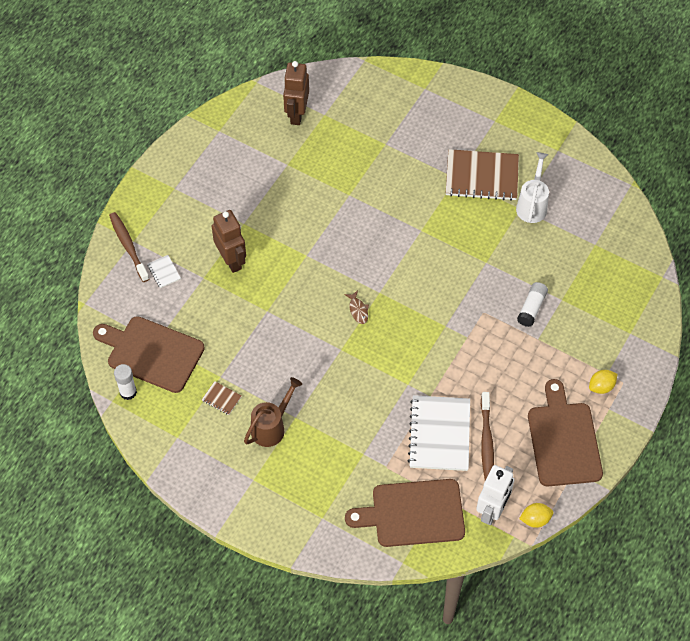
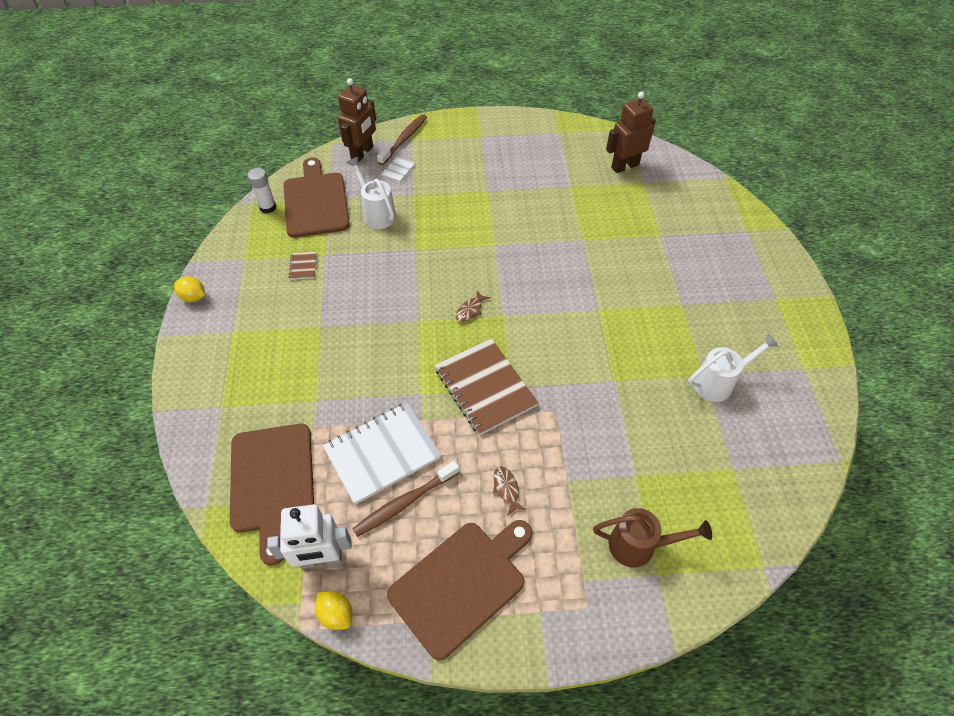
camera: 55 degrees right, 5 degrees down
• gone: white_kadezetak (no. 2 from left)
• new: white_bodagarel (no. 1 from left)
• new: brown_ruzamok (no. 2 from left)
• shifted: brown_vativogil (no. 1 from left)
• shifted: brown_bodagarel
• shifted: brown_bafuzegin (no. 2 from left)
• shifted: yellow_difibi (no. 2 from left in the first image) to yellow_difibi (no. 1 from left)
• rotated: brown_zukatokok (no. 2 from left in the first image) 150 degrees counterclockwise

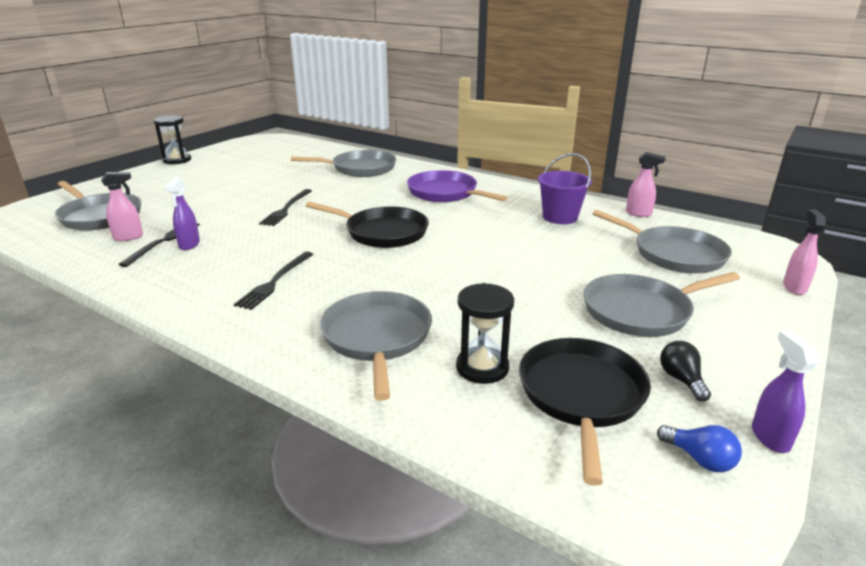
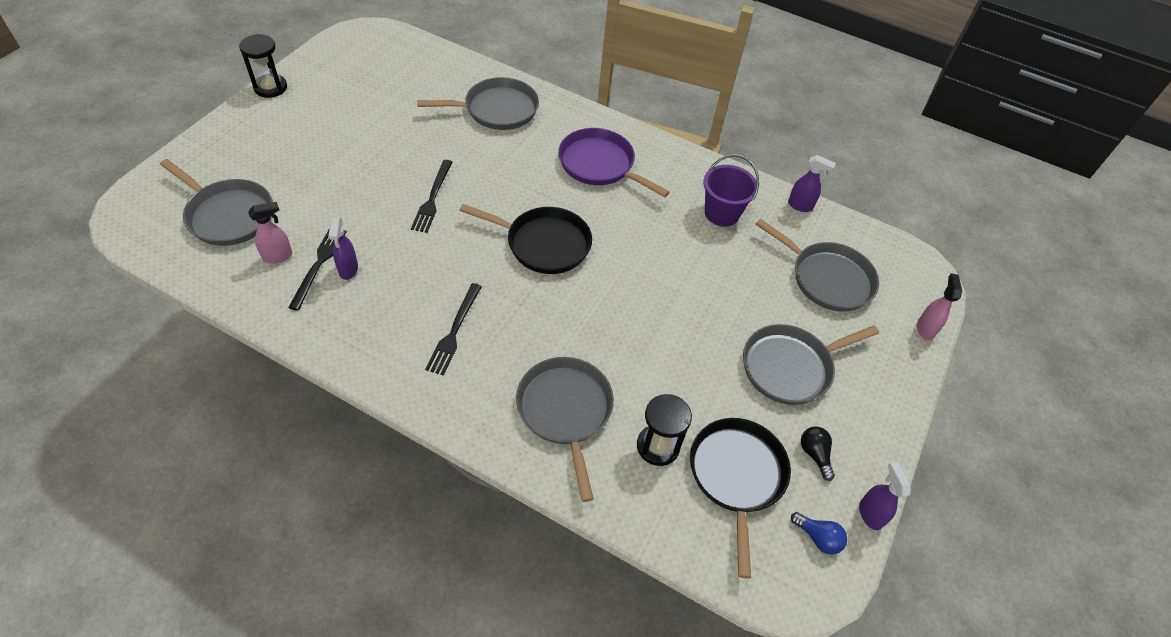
camera: 10 degrees left, 25 degrees up
• repainted: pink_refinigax (no. 2 from left) to purple_refinigax (no. 2 from left)

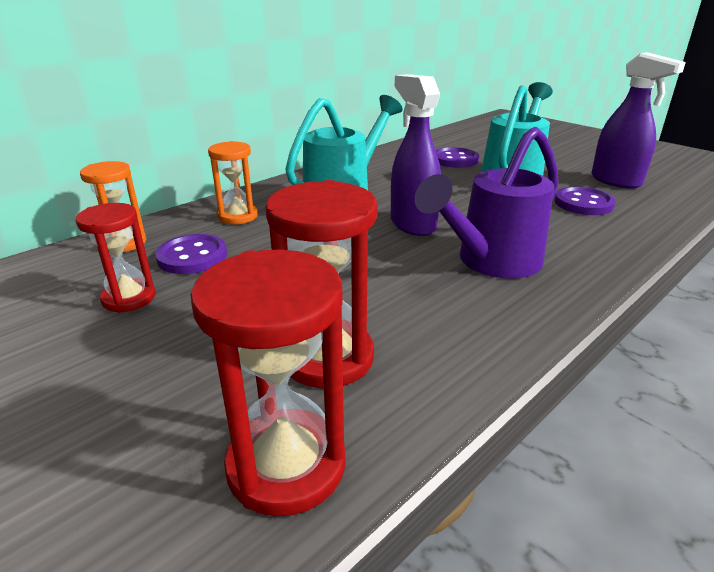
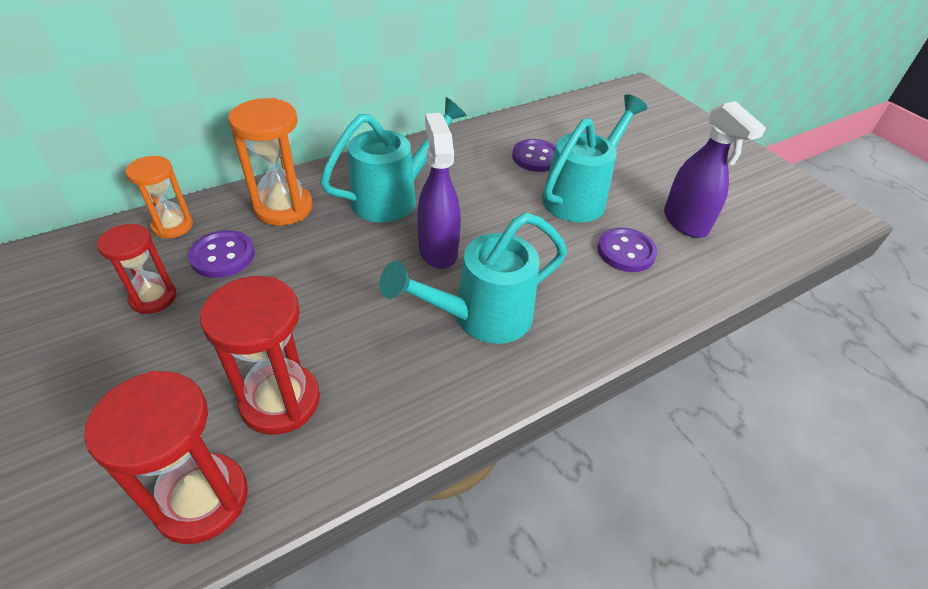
camera: 10 degrees right, 15 degrees up
• repainted: purple_bodagarel to turquoise_bodagarel (no. 2 from left)
• scaled: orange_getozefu (no. 2 from left) x1.55

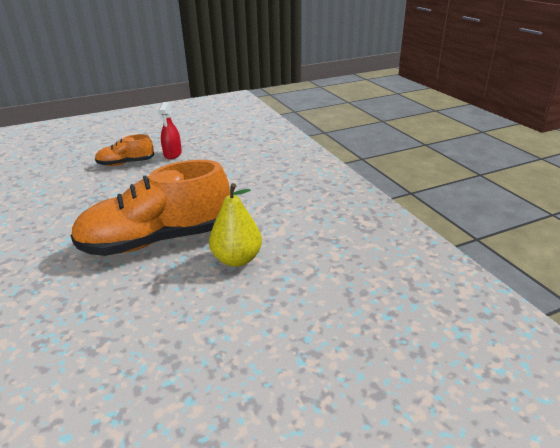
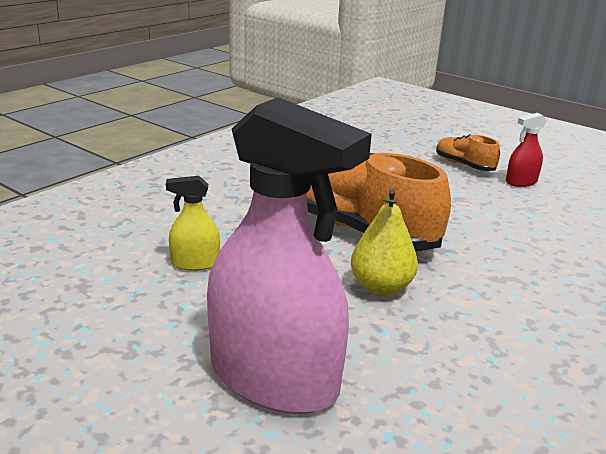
camera: 60 degrees right, 5 degrees down
• new: yellow_refinigax
• new: pink_refinigax

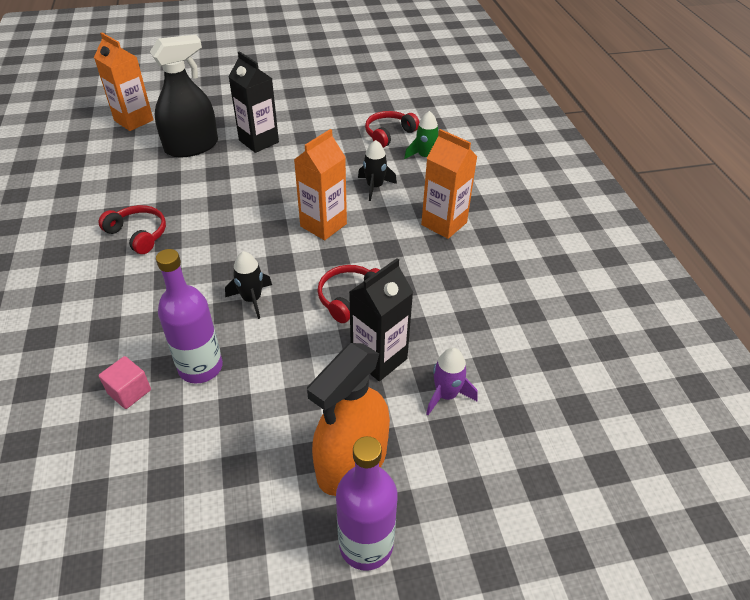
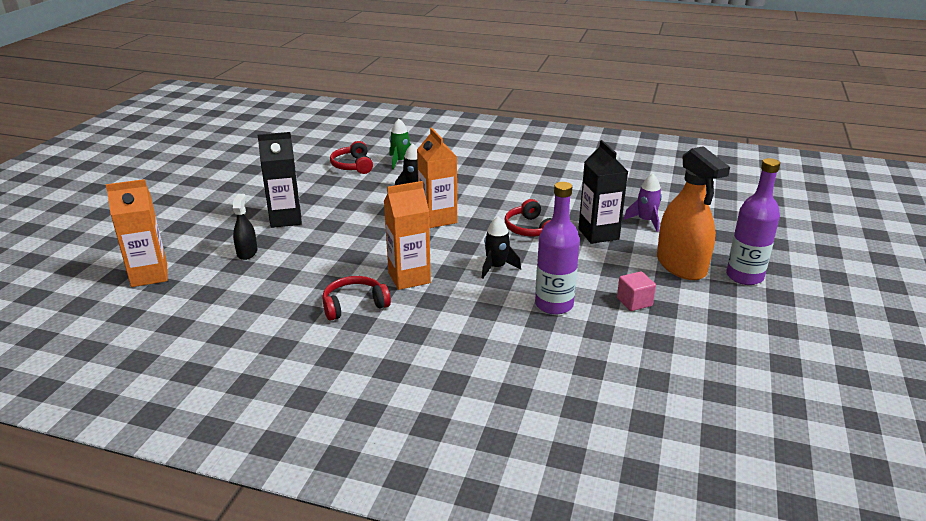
camera: 60 degrees left, 15 degrees down
• shifted: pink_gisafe
• shifted: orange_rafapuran (no. 3 from left in the first image) to orange_rafapuran (no. 2 from left)
• scaled: black_refinigax x0.50

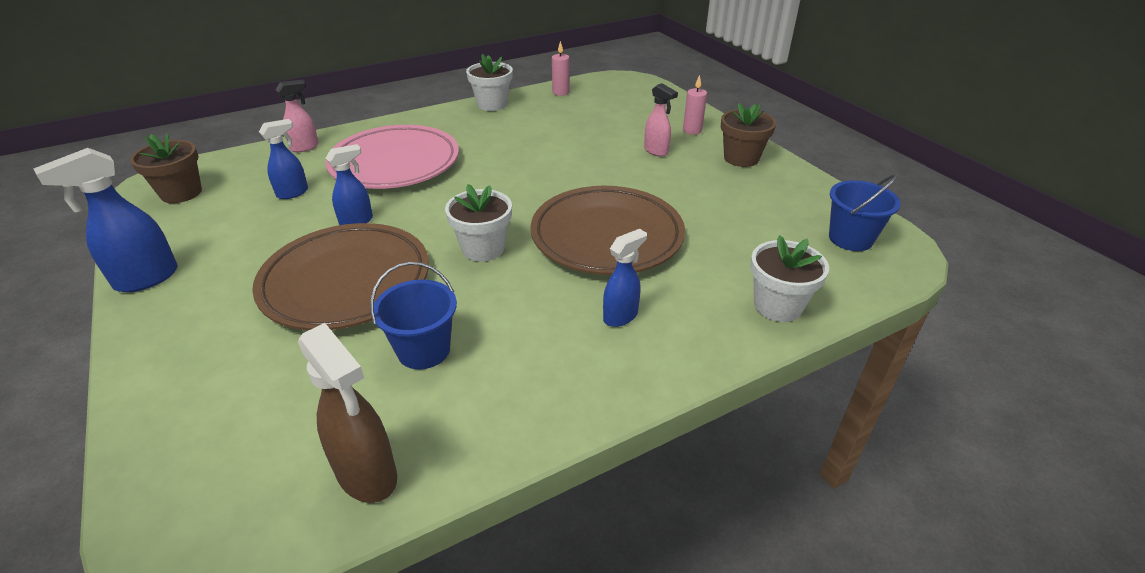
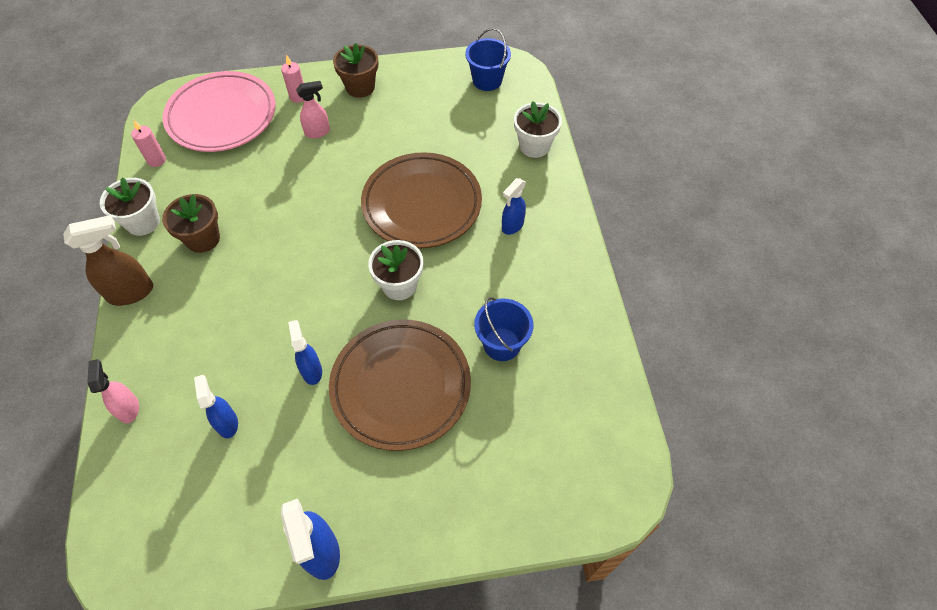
camera: 70 degrees left, 20 degrees up
• shifted: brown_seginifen (no. 1 from left)
• shifted: brown_refinigax
• shifted: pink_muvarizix
• rotated: blue_refinigax (no. 4 from left) 120 degrees counterclockwise

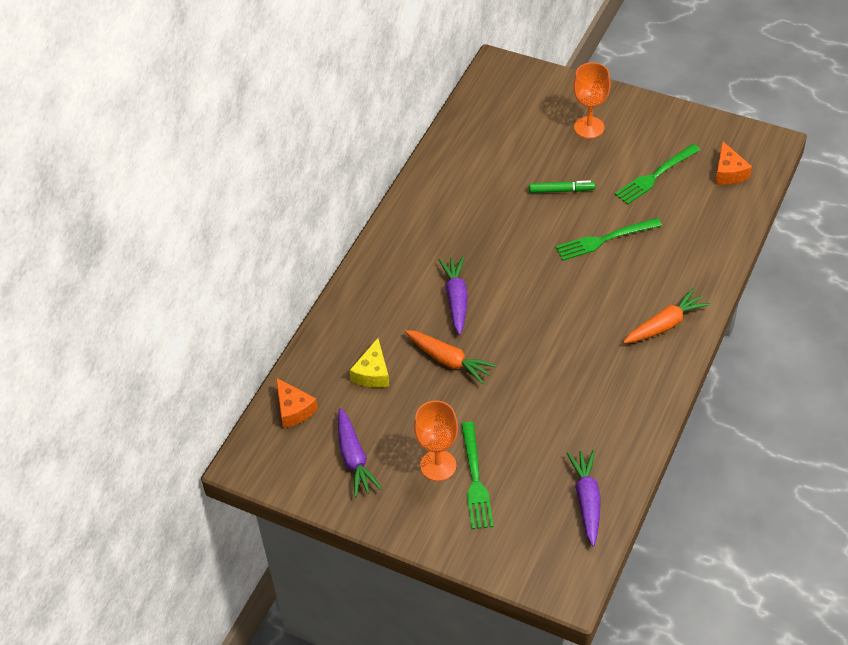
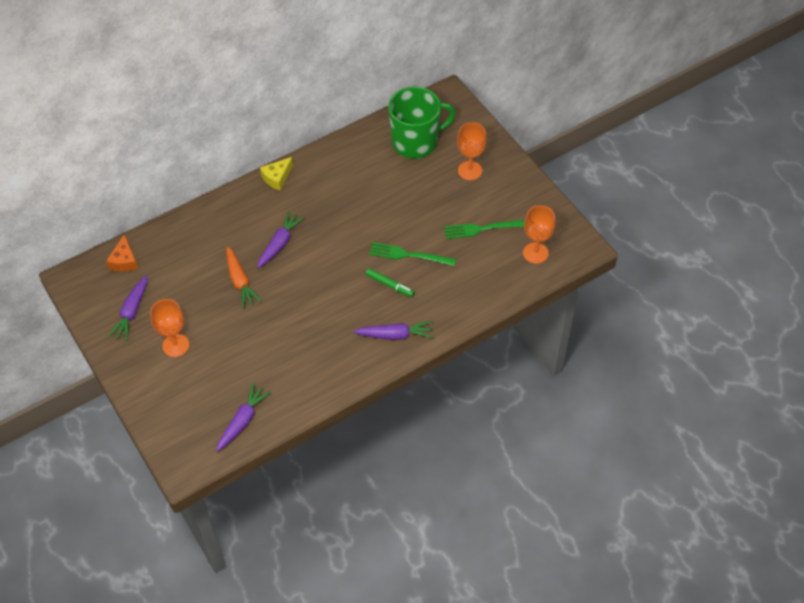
camera: 30 degrees right, 5 degrees up
• gone: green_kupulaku (no. 1 from left)
• new: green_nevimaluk
• shifted: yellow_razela
• shifted: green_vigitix
• swapped: orange_razela (no. 2 from left) to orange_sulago (no. 3 from left)
• repainted: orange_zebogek (no. 2 from left) to purple_zebogek (no. 4 from left)

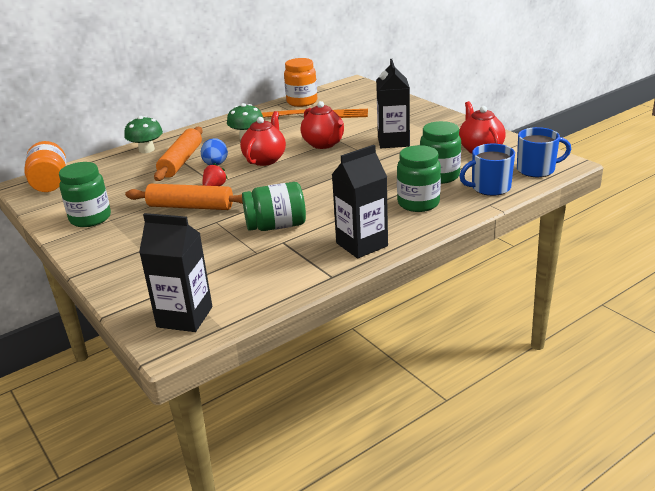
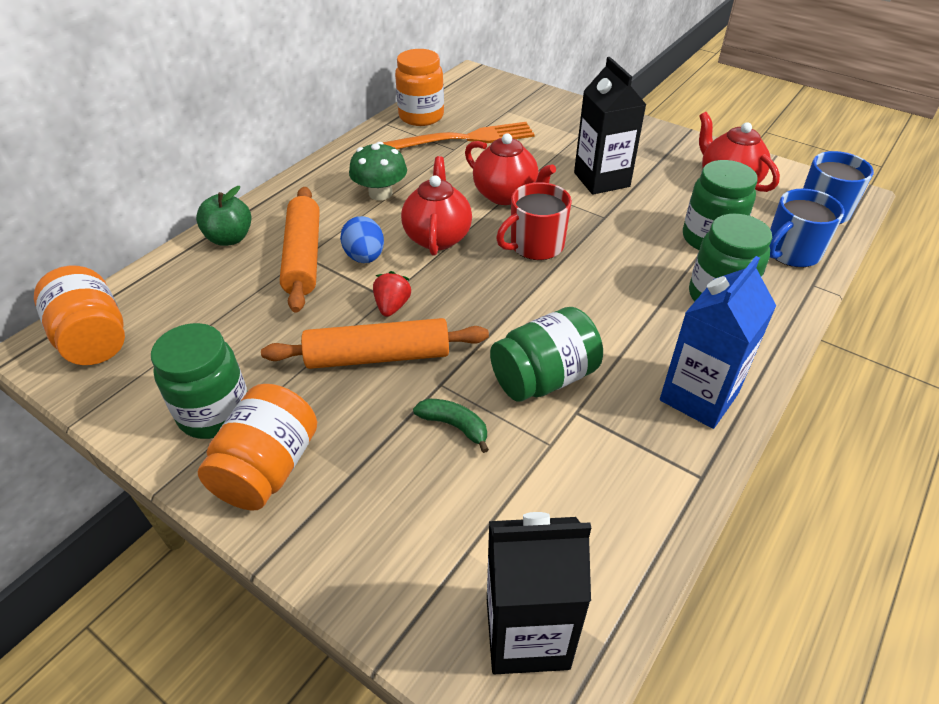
camera: 20 degrees left, 15 degrees up
• new: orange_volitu (no. 2 from left)
• new: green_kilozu
• new: red_nevimaluk
• swapped: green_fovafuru (no. 1 from left) to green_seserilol
• repainted: black_rafapuran (no. 2 from left) to blue_rafapuran

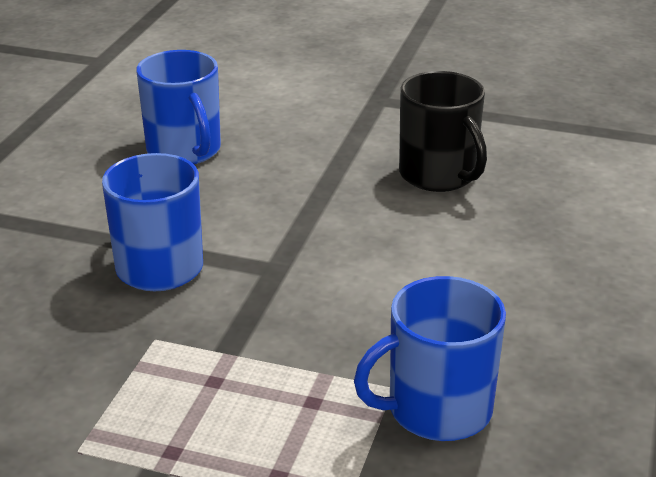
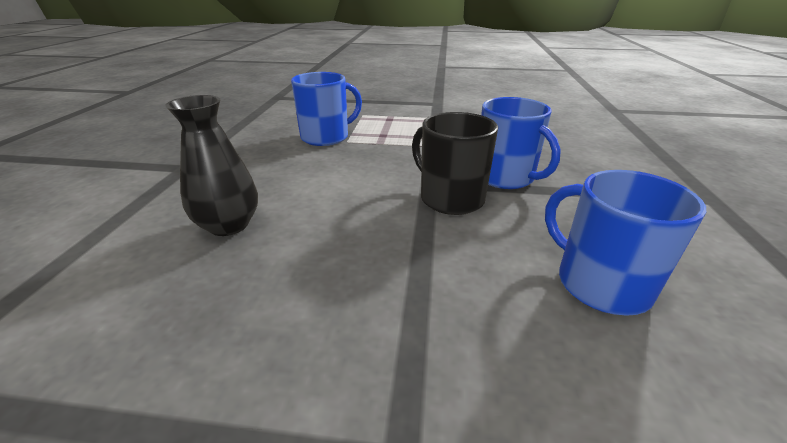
camera: 170 degrees right, 0 degrees up
• new: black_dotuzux
• shifted: black_nevimaluk

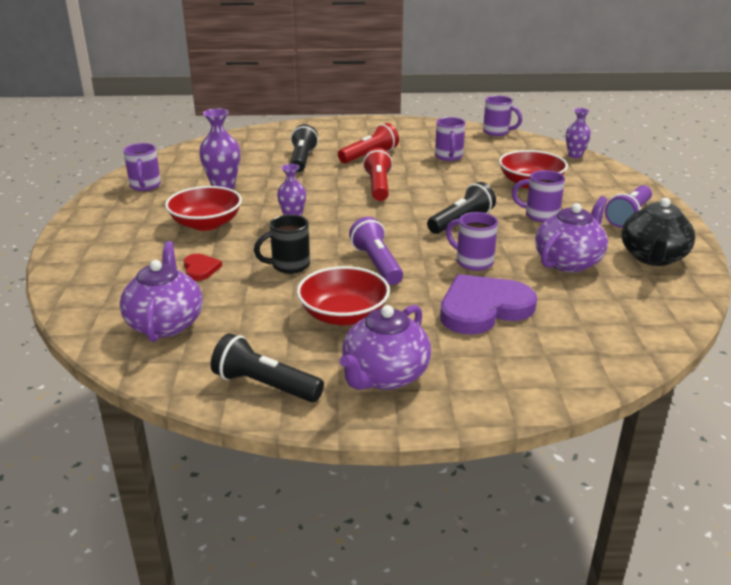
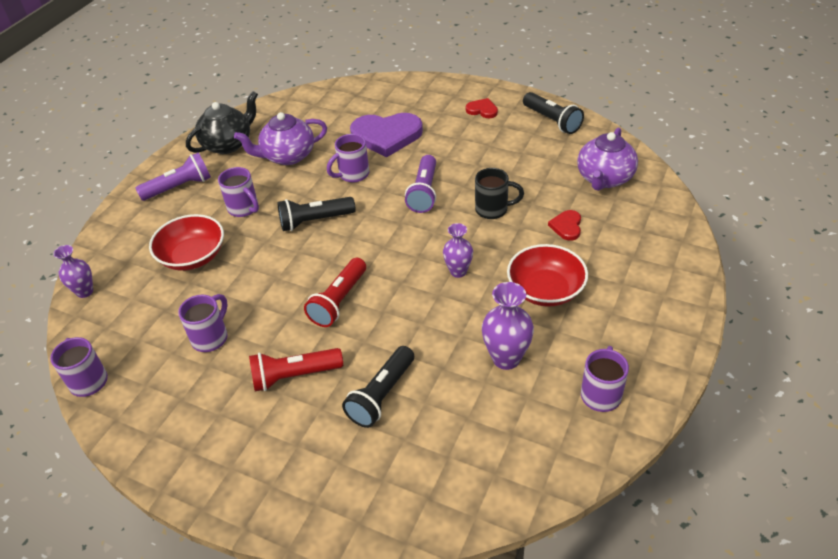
camera: 150 degrees left, 15 degrees up
• gone: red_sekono (no. 2 from left)
• swapped: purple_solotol (no. 2 from left) to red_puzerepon (no. 1 from left)
• rotated: purple_nevimaluk (no. 3 from left in the first image) 75 degrees clockwise

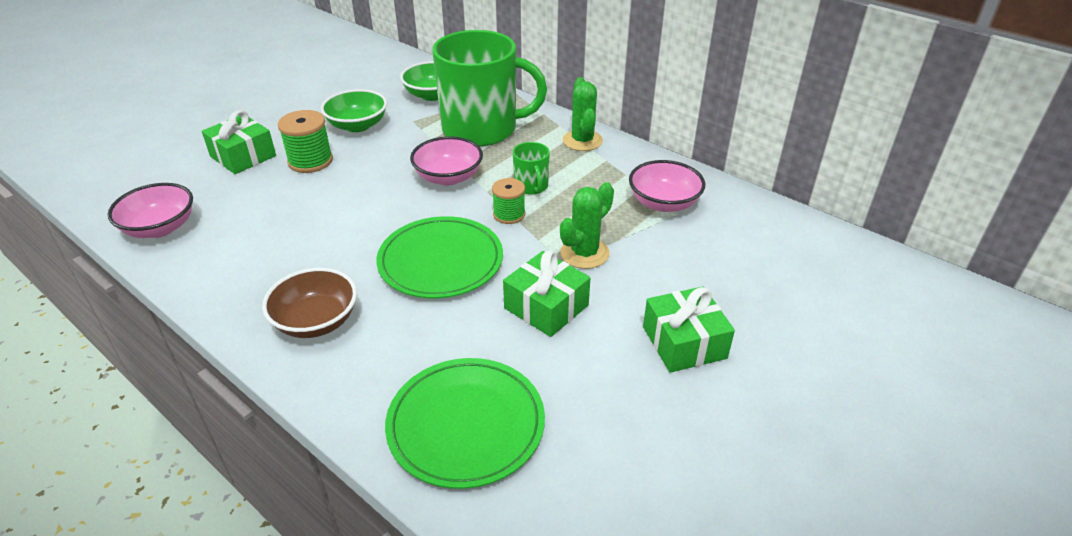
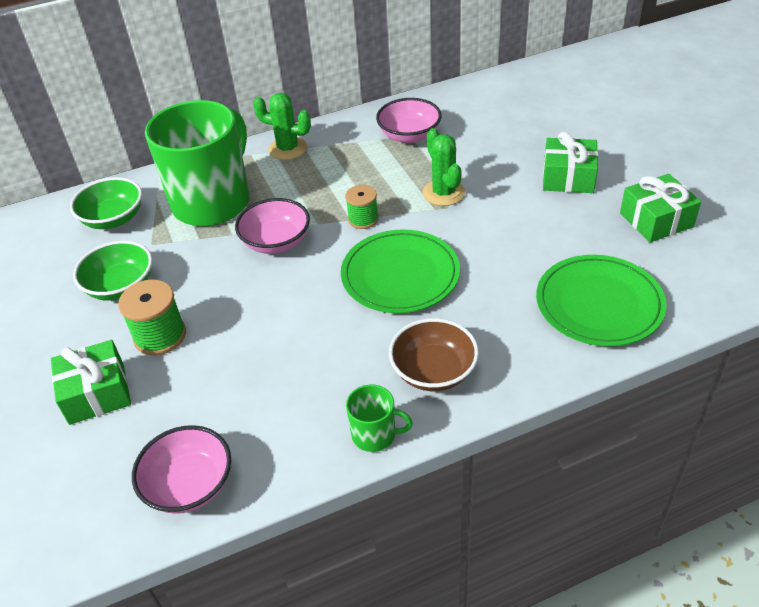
camera: 60 degrees left, 5 degrees up
• shifted: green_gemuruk (no. 2 from left in the first image) to green_gemuruk (no. 3 from left)
• shifted: green_nevimaluk (no. 2 from left)

